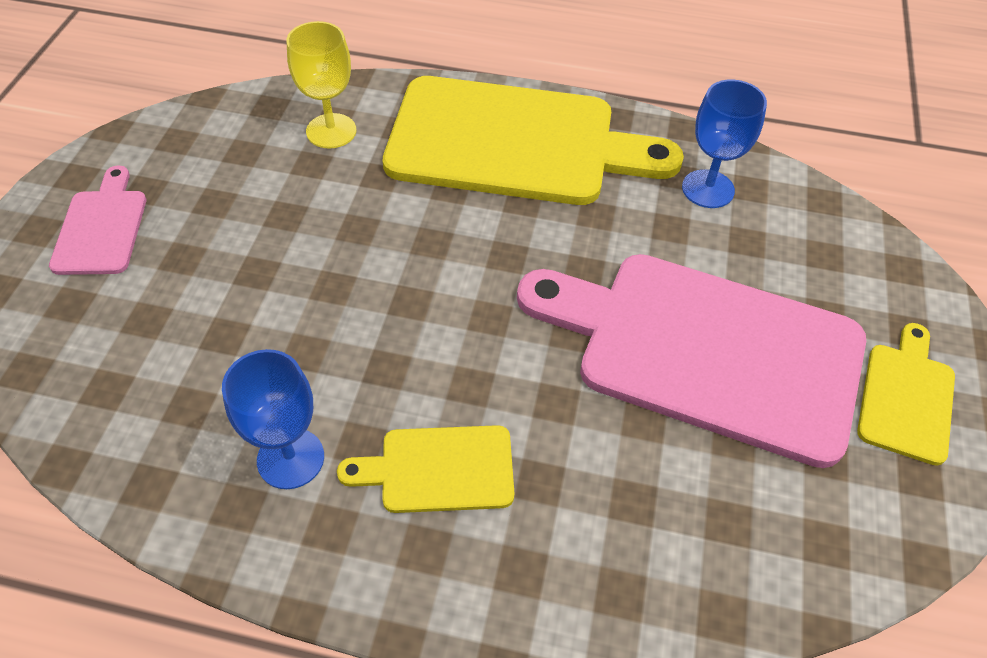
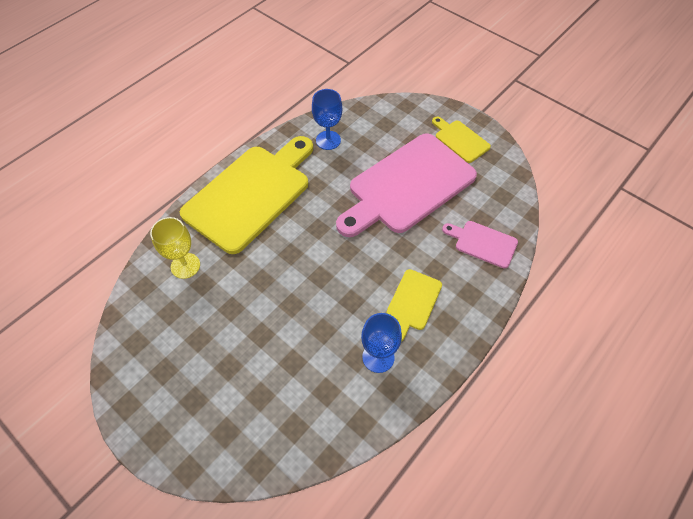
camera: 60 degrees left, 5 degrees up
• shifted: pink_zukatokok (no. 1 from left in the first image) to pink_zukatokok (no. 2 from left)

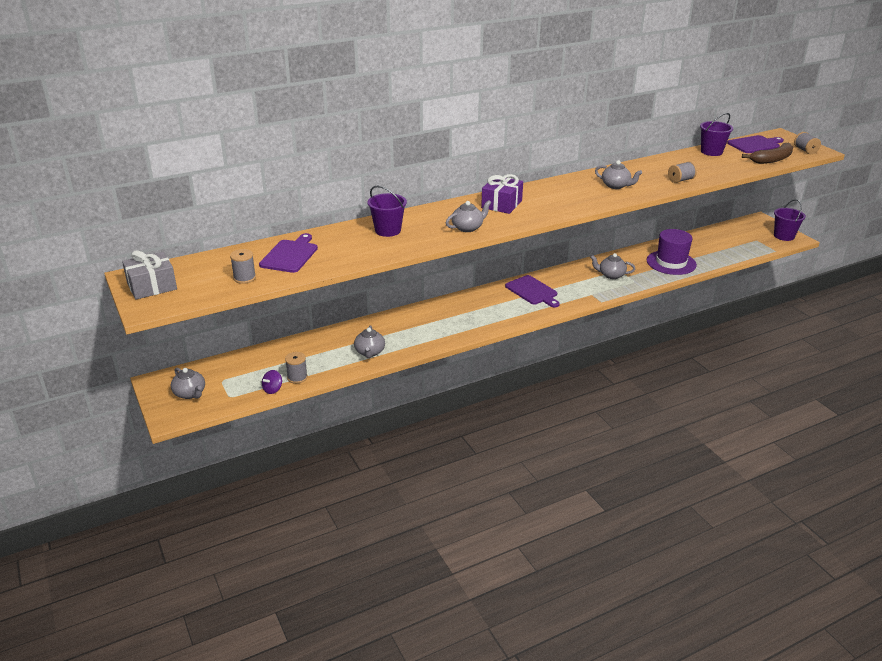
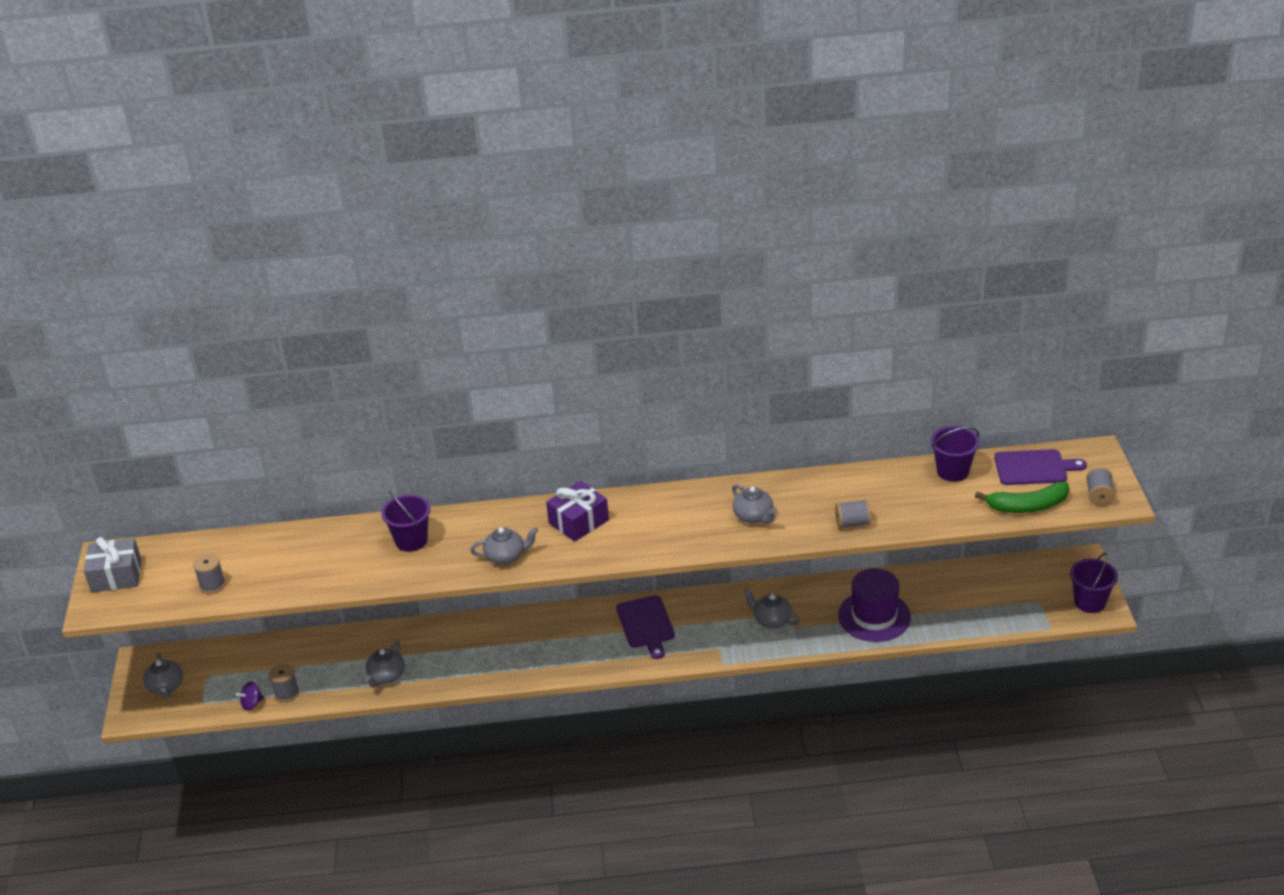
camera: 25 degrees right, 5 degrees up
• gone: purple_zukatokok (no. 1 from left)
• repainted: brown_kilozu to green_kilozu

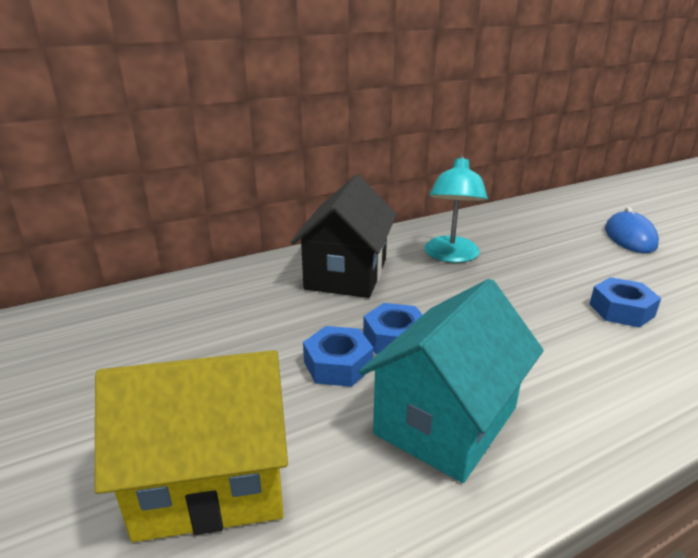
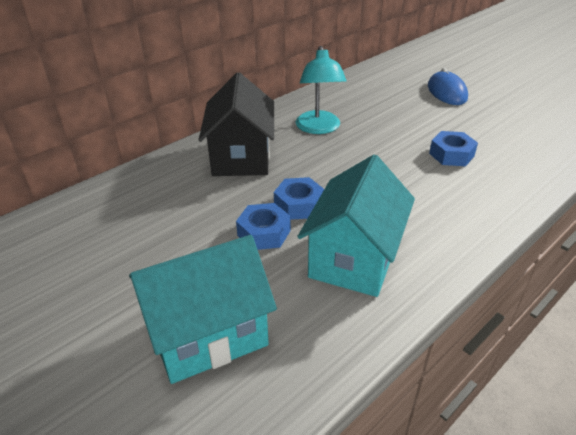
camera: 15 degrees left, 10 degrees up
• repainted: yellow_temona to turquoise_temona (no. 1 from left)

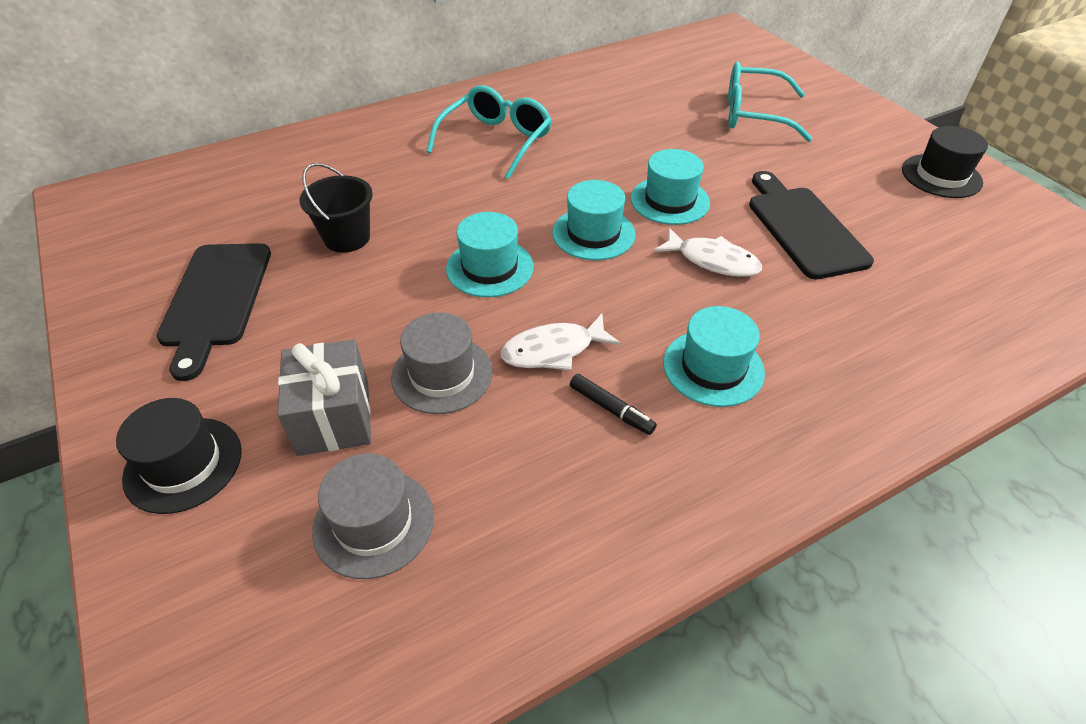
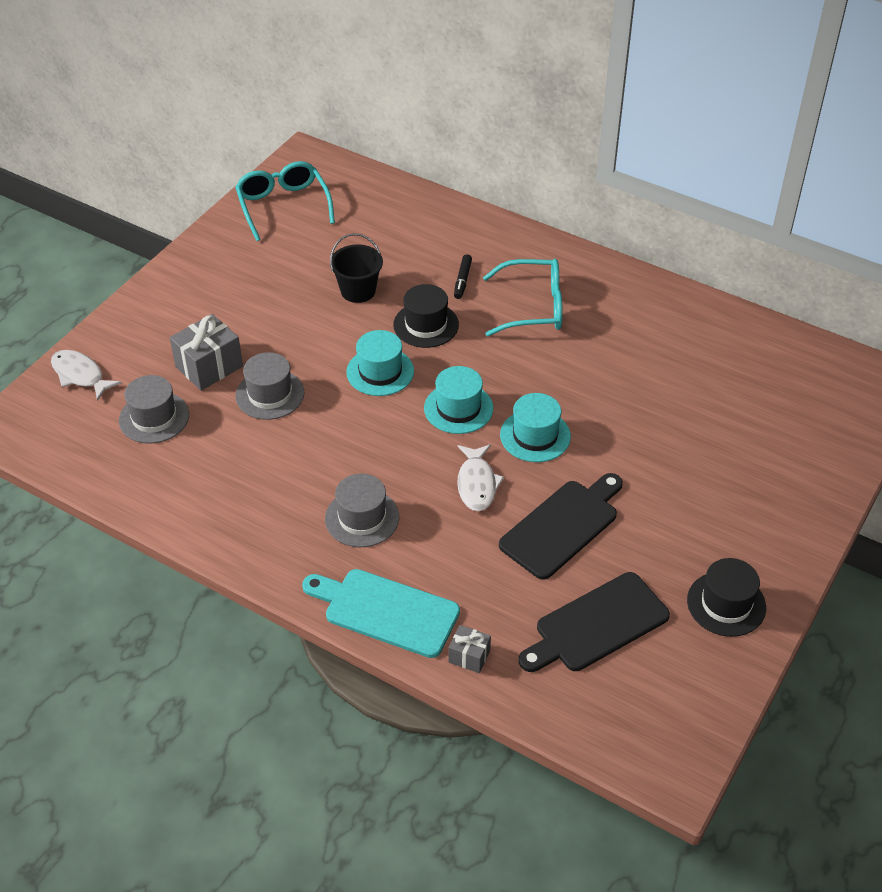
camera: 60 degrees right, 0 degrees up
• new: turquoise_zukatokok
• new: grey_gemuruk (no. 2 from left)
• shifted: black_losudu (no. 1 from left)
• shifted: black_zukatokok (no. 1 from left in the first image) to black_zukatokok (no. 2 from left)
• shifted: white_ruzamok (no. 1 from left)
• shifted: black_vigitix
• shifted: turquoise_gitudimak (no. 2 from left in the first image) to turquoise_gitudimak (no. 1 from left)
• repainted: turquoise_losudu (no. 4 from left) to grey_losudu (no. 3 from left)

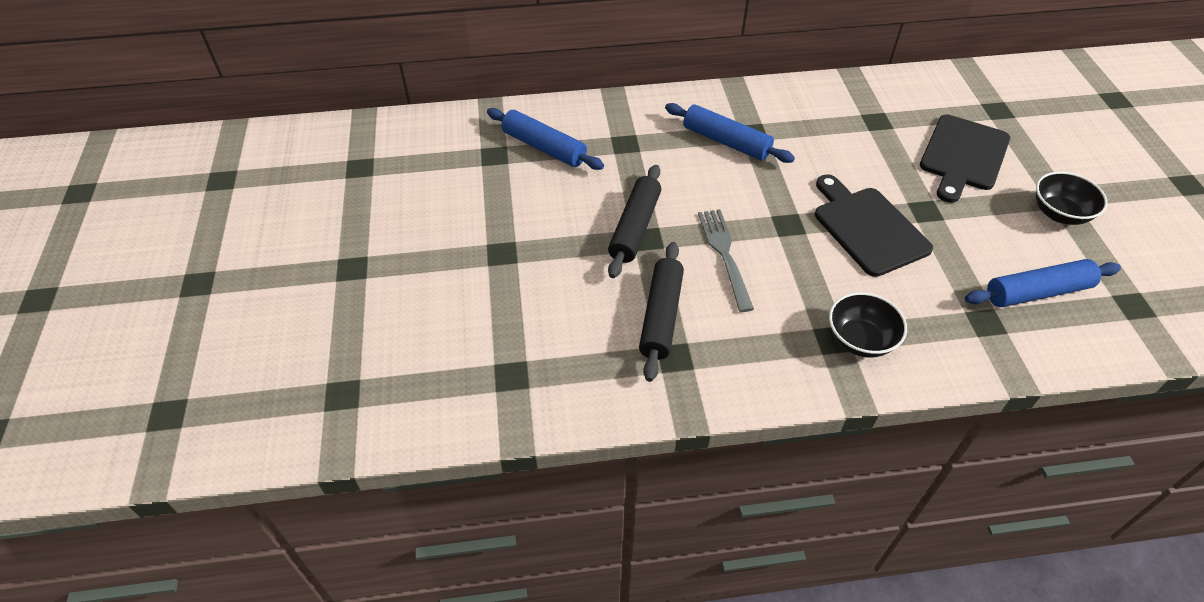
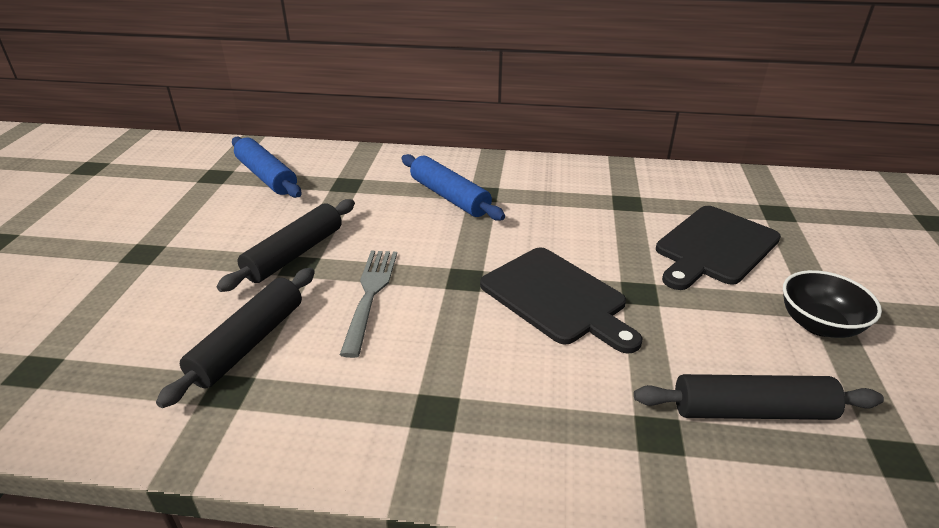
camera: 15 degrees right, 15 degrees down
• gone: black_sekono (no. 1 from left)
• repainted: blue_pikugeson (no. 3 from left) to black_pikugeson (no. 3 from left)
• rotated: black_zukatokok (no. 1 from left) 150 degrees clockwise

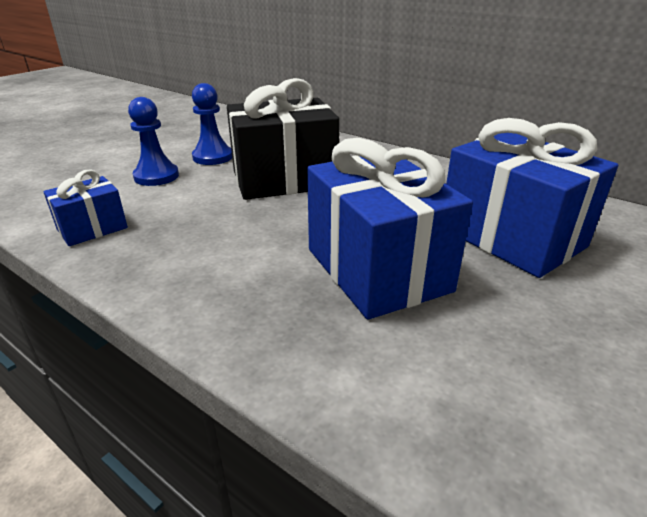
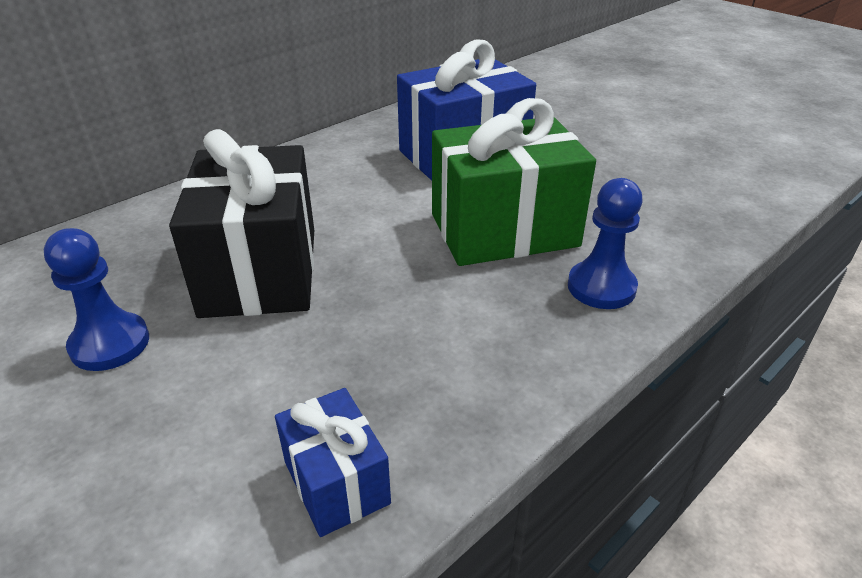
camera: 80 degrees left, 5 degrees up
• shifted: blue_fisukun (no. 1 from left in the first image) to blue_fisukun (no. 2 from left)
• repainted: blue_gemuruk (no. 2 from left) to green_gemuruk

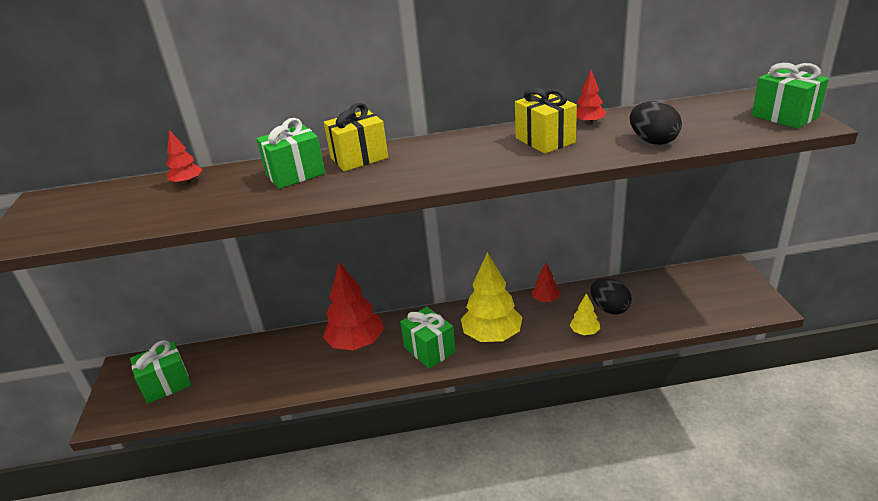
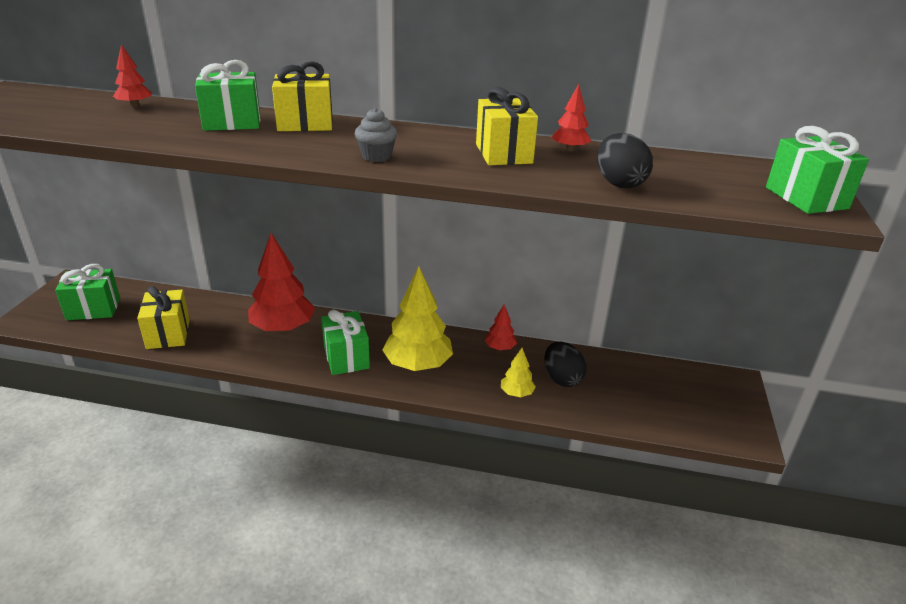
camera: 15 degrees right, 0 degrees up
• new: yellow_gemuruk (no. 1 from left)
• new: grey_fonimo

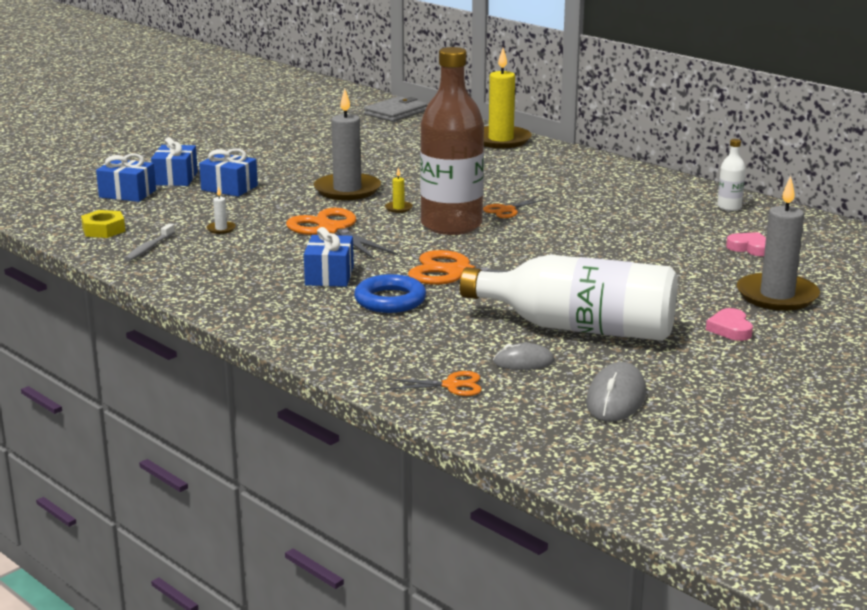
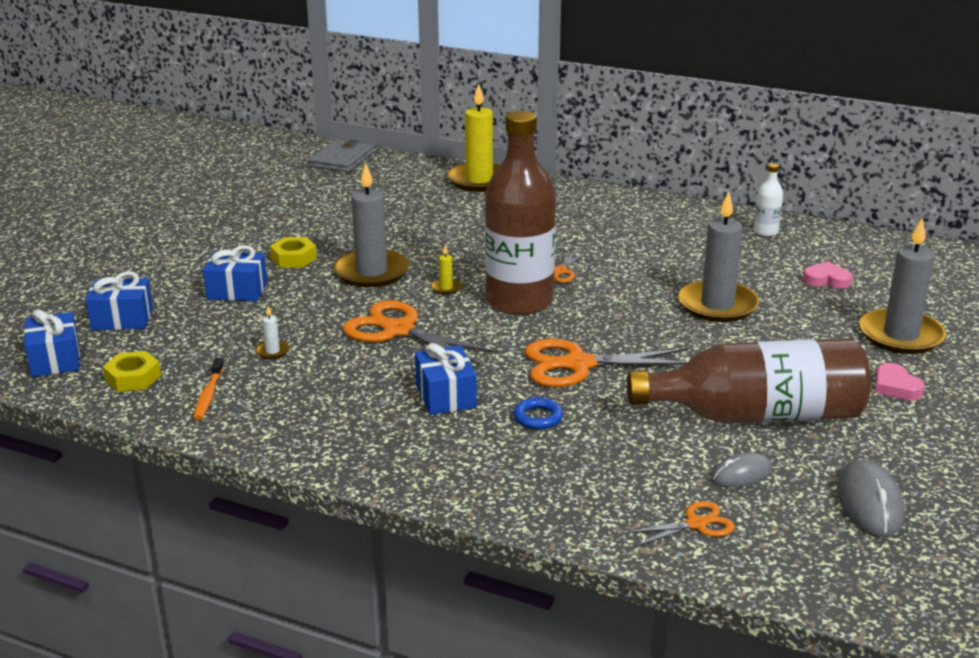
camera: 20 degrees left, 5 degrees up
• new: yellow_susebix (no. 2 from left)
• new: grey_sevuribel (no. 2 from left)
• shifted: blue_gemuruk (no. 2 from left in the first image) to blue_gemuruk (no. 1 from left)
• repainted: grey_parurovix to orange_parurovix
• repainted: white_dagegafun (no. 1 from left) to brown_dagegafun (no. 2 from left)
• scaled: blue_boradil x0.61

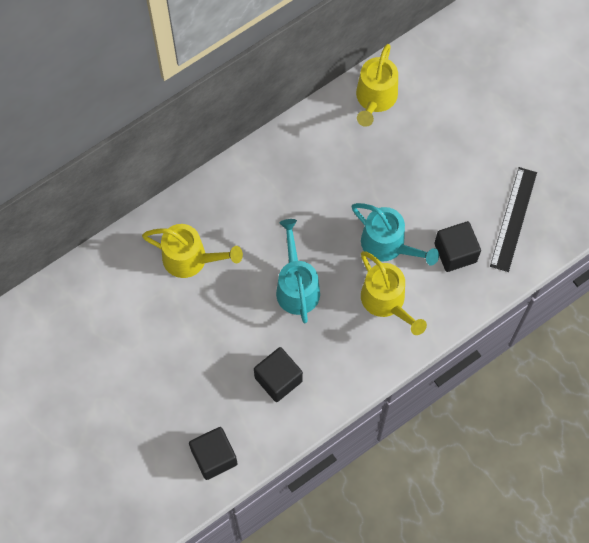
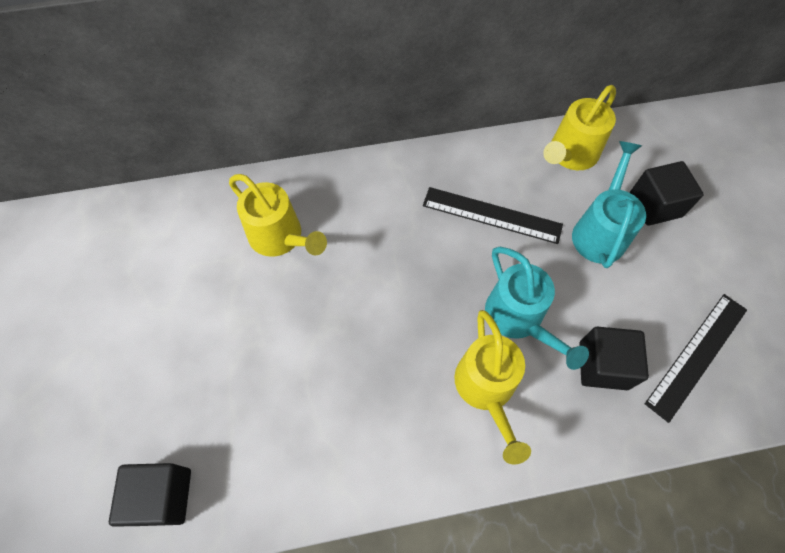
camera: 25 degrees right, 5 degrees down
• new: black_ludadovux (no. 1 from left)
• shifted: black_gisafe (no. 2 from left in the first image) to black_gisafe (no. 3 from left)
• shifted: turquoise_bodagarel (no. 1 from left in the first image) to turquoise_bodagarel (no. 2 from left)

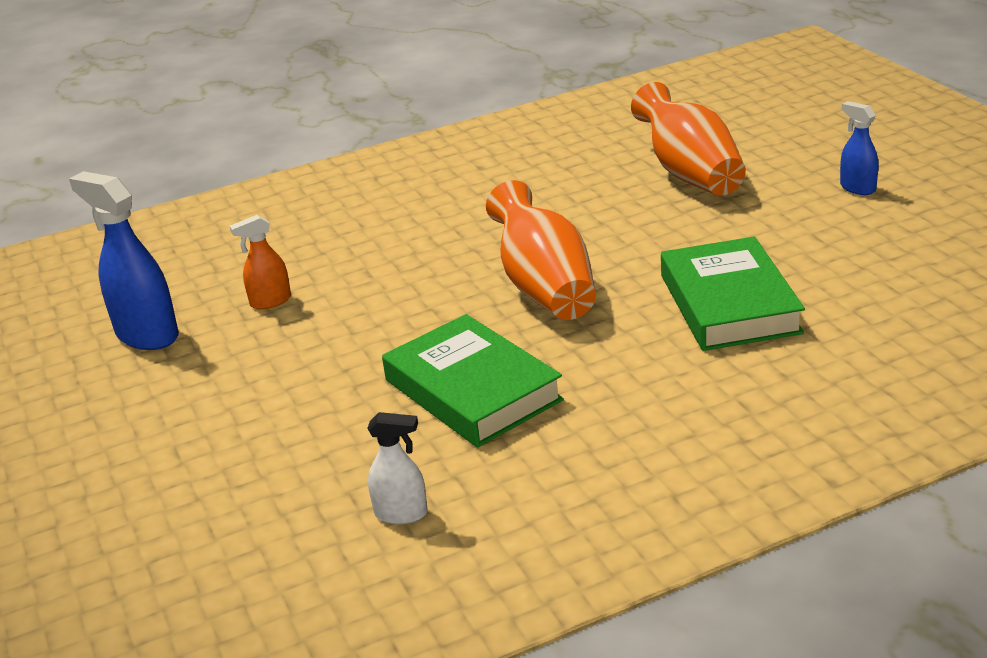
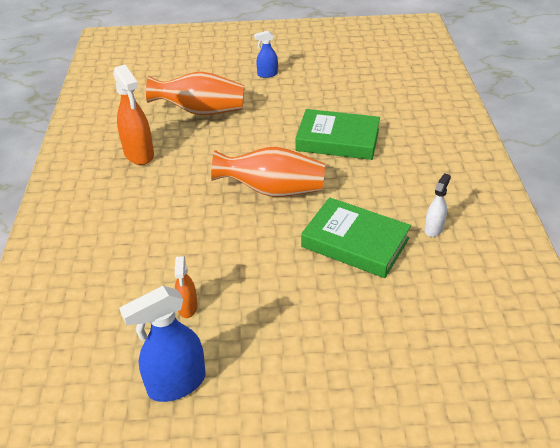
camera: 70 degrees left, 10 degrees up
• new: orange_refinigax (no. 1 from left)
• shifted: white_refinigax
• rotated: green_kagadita (no. 1 from left in the first image) 45 degrees clockwise

